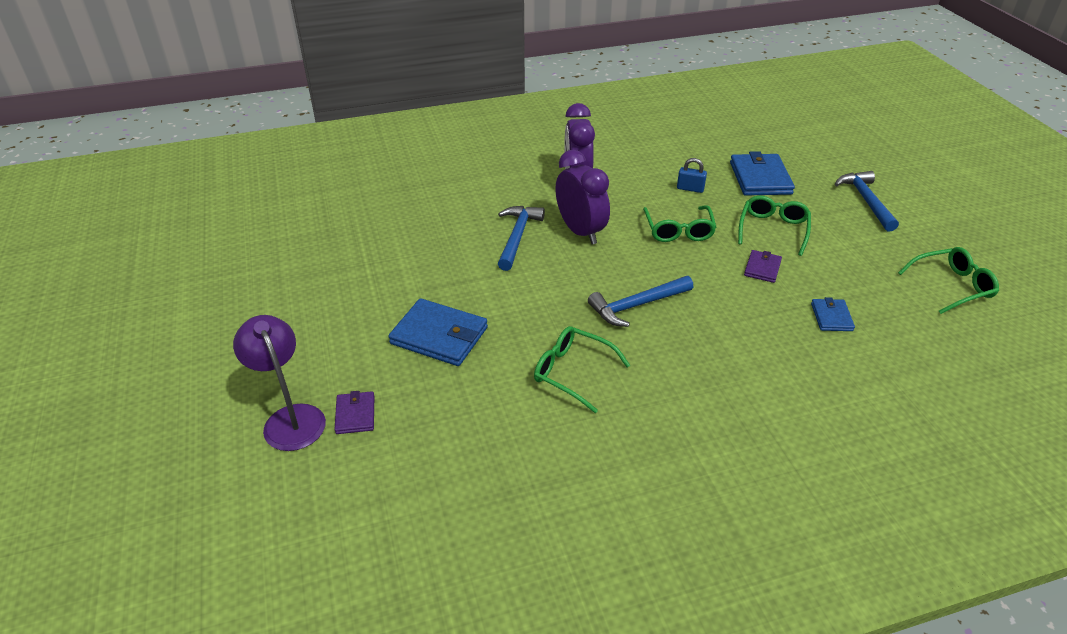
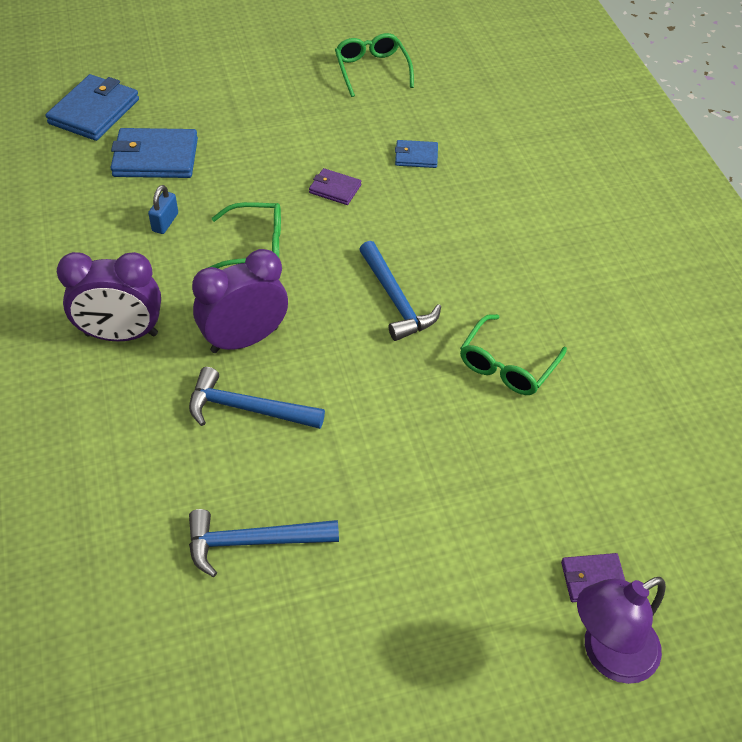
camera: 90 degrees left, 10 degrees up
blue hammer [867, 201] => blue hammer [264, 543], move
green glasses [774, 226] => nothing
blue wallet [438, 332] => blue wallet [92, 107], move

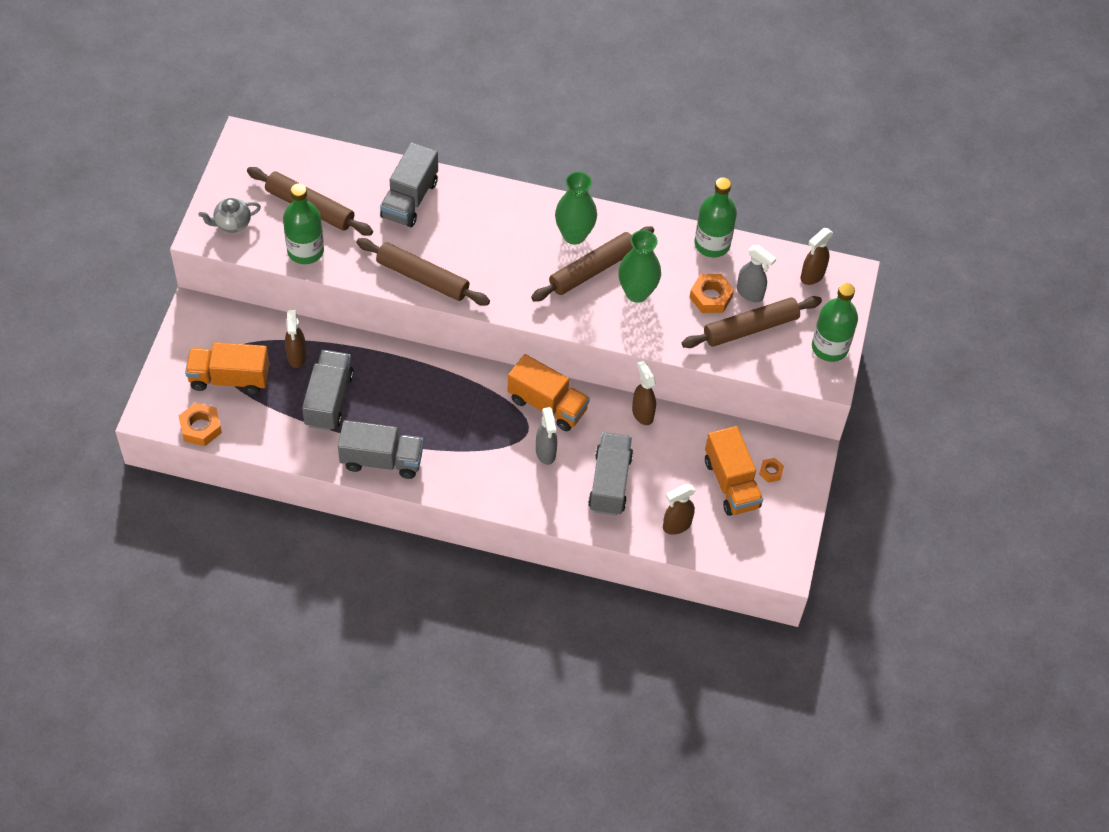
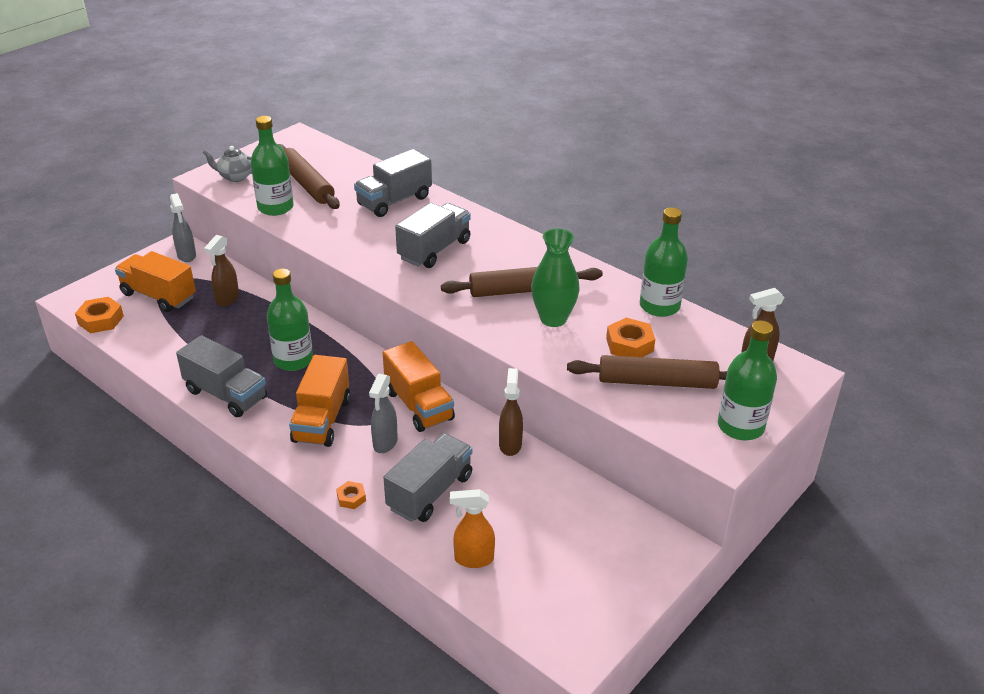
camera: 30 degrees right, 20 degrees down
green vase [576, 208] => nothing
brown rolling pin [423, 272] => nothing
grey spray bottle [756, 273] => grey spray bottle [183, 227], move
grey truck [328, 390] => grey truck [433, 235], move
orange truck [734, 471] => orange truck [319, 401], move
orange nut [771, 470] => orange nut [351, 495], move
brown spray bottle [679, 509] => orange spray bottle [472, 528]
nothing => green bottle [290, 320]

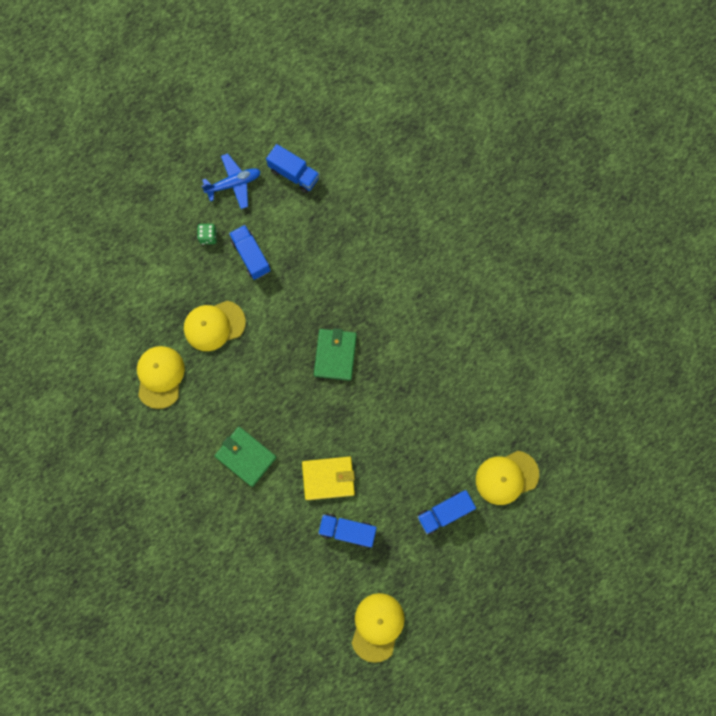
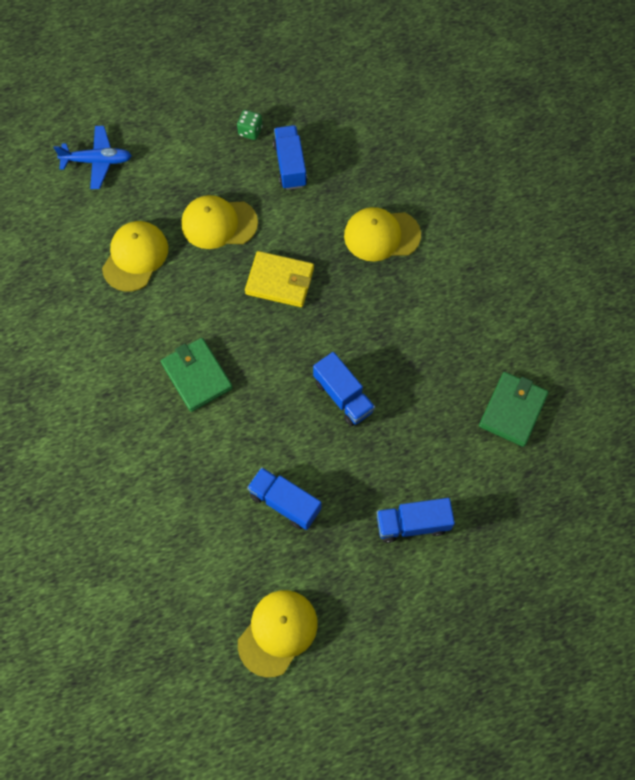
camera: 20 degrees right, 10 degrees down
blue truck [292, 168] => blue truck [344, 389], move
blue plane [231, 181] => blue plane [93, 157], move
green wallet [335, 354] => green wallet [514, 409], move
yellow cap [507, 478] => yellow cap [382, 234], move
yellow wallet [328, 478] => yellow wallet [279, 279], move

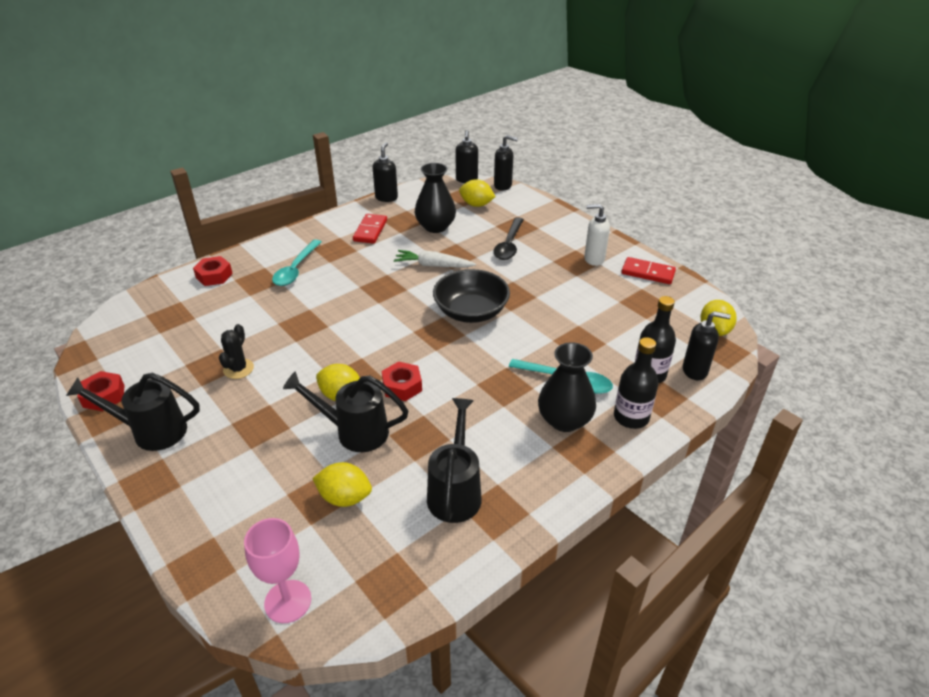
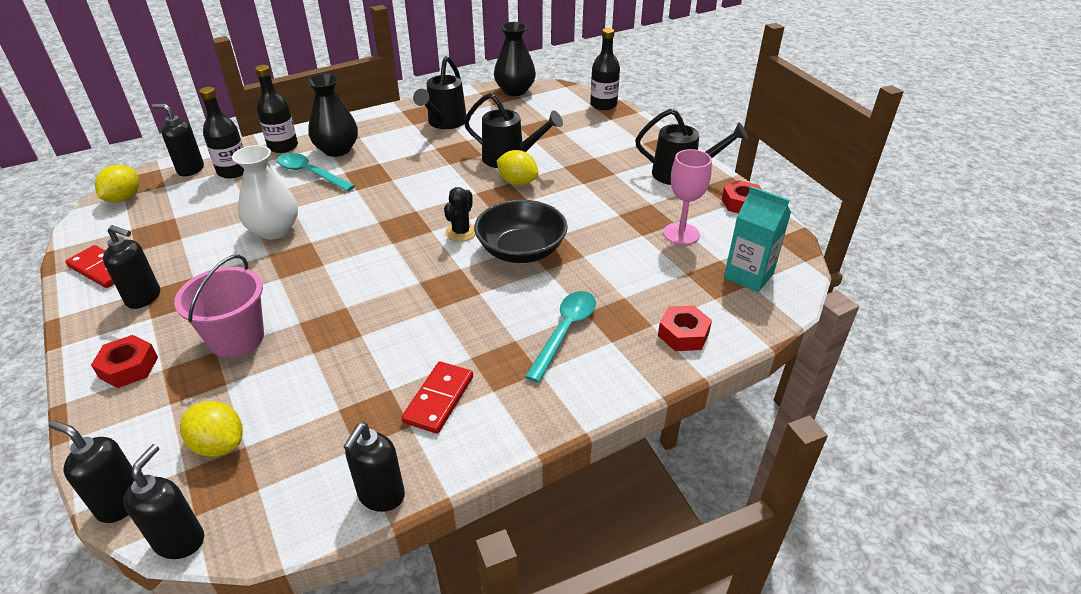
camera: 170 degrees left, 0 degrees up
black vase [435, 198] => black vase [515, 59], move
white soap dispenser [597, 235] => black soap dispenser [131, 267]
black spoon [508, 238] => pink bucket [219, 306]
white carrot [435, 259] => nothing
black bowl [471, 296] => black bowl [521, 231], move
black cactus [236, 351] => black cactus [460, 214], move
red nut [402, 381] => red nut [124, 361], move
yellow lemon [342, 484] => nothing
pink goblet [277, 570] => pink goblet [687, 197], move
nothing => black bottle [605, 69]
nothing => white vase [265, 192]
nothing => turquoise carton [757, 239]

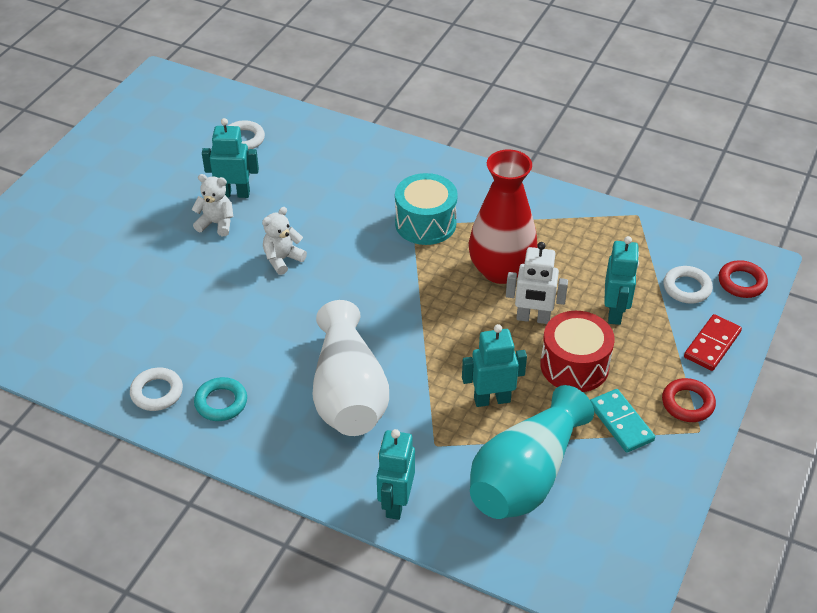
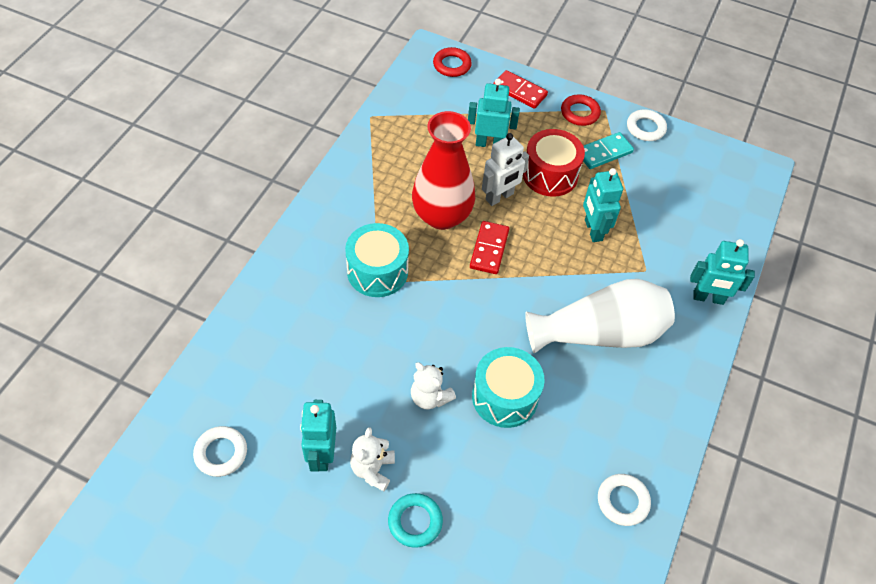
camera: 95 degrees left, 10 degrees up
white robot [537, 283] => white robot [505, 169], 45 degrees clockwise
white ring [688, 285] => white ring [647, 125], move
turquoise ring [220, 399] => turquoise ring [415, 520], move
turquoise vase [532, 452] => nothing
nothing => red domino [489, 247]
nothing => turquoise drum [508, 387]

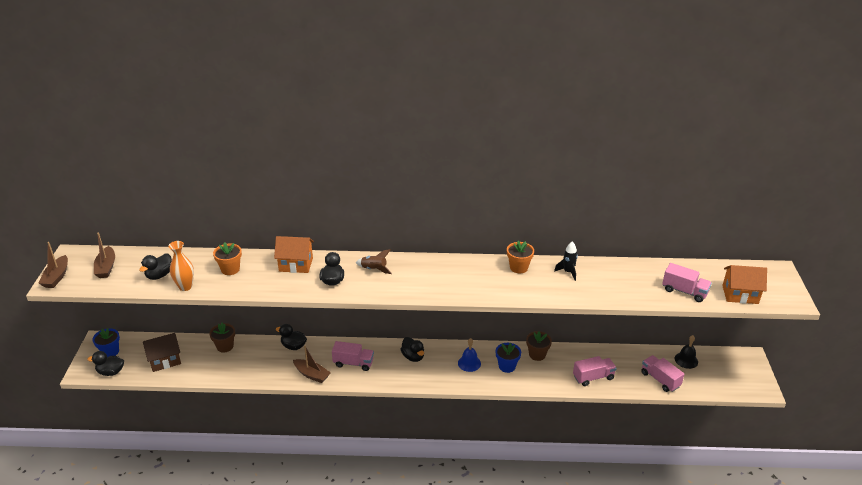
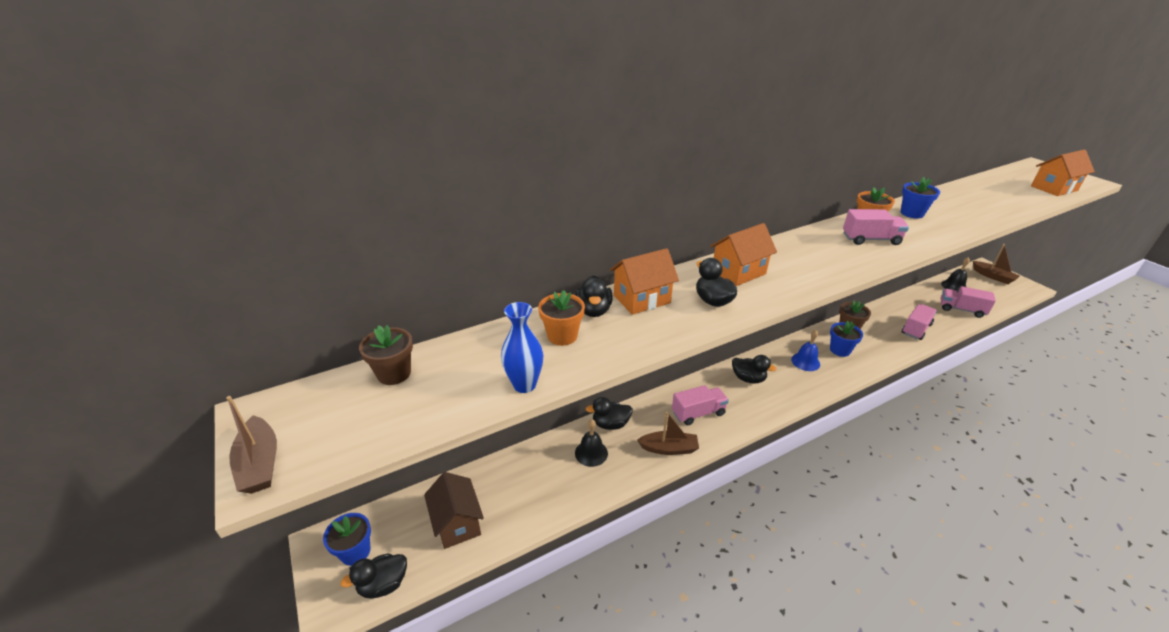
camera: 30 degrees left, 0 degrees up
brown boat [104, 255] => brown boat [996, 264], move
orange vase [181, 266] => blue vase [522, 347]
black rocket [566, 261] => blue flower pot [920, 198]
brown rocket [374, 261] => orange house [743, 254]
black duck [156, 266] => black duck [594, 296], move
pink truck [687, 282] => pink truck [876, 227], move
brown flower pot [222, 337] => brown flower pot [386, 355], move
brown house [162, 352] => brown house [454, 510], 60 degrees counterclockwise
nothing => black bell [591, 443]

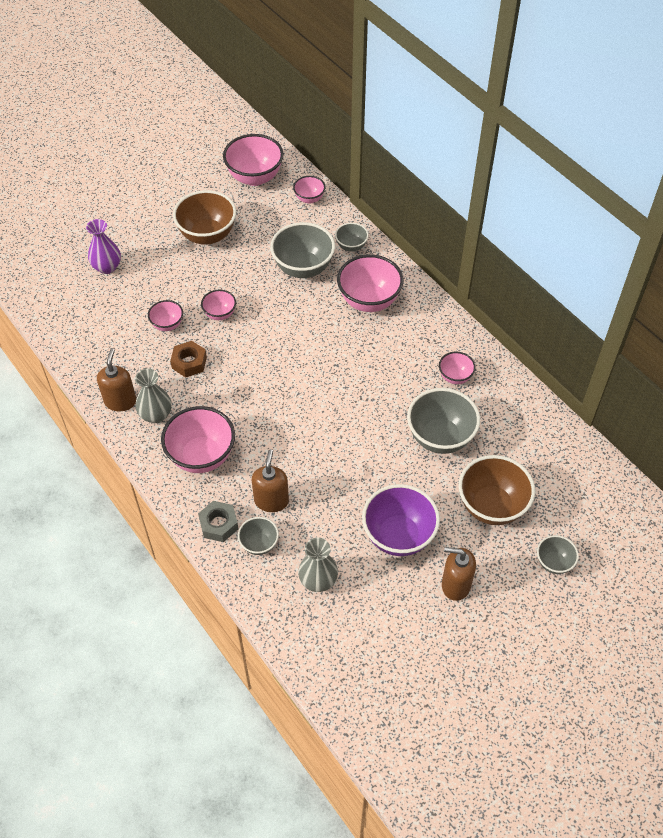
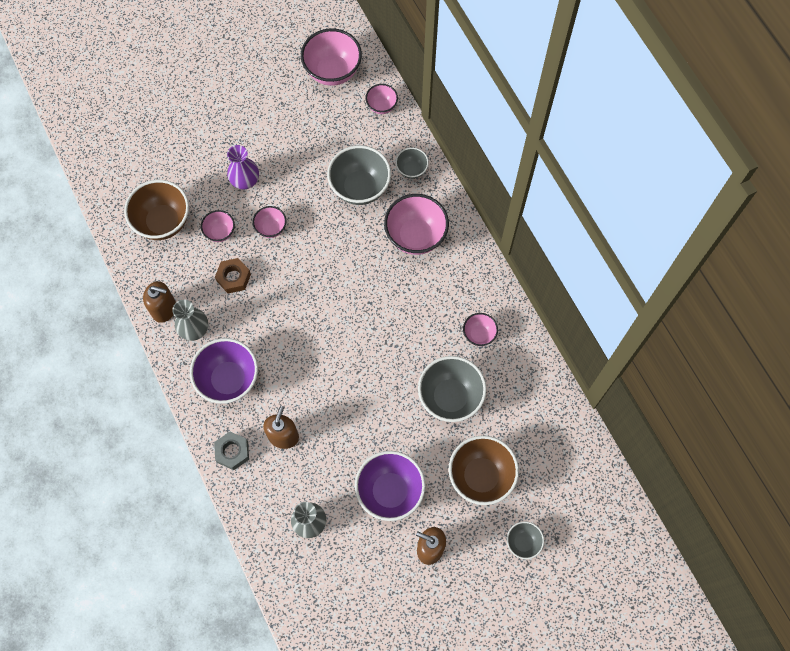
camera: 10 degrees right, 15 degrees up
brown bowl [204, 217] => brown bowl [156, 210], move
purple vase [103, 246] => purple vase [243, 167], move
brown soap dispenser [116, 380] => brown soap dispenser [159, 302], 90 degrees clockwise
pink bowl [198, 439] => purple bowl [224, 371]
grey bowl [258, 536] => nothing

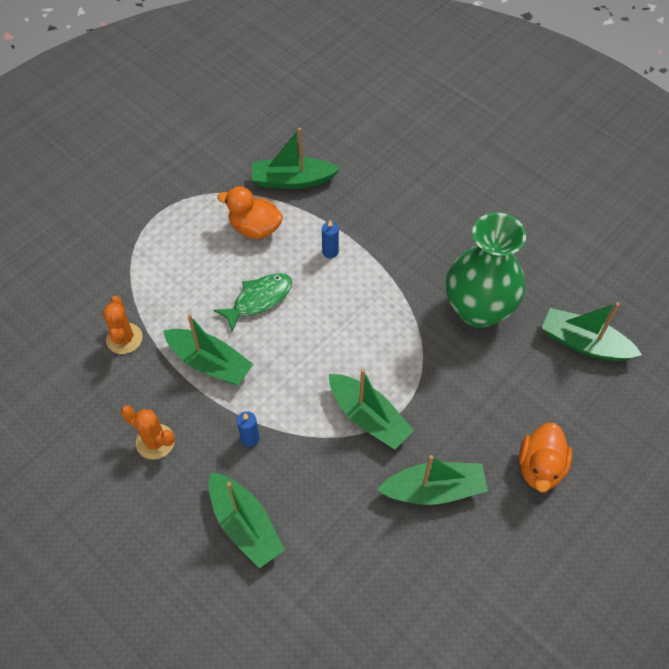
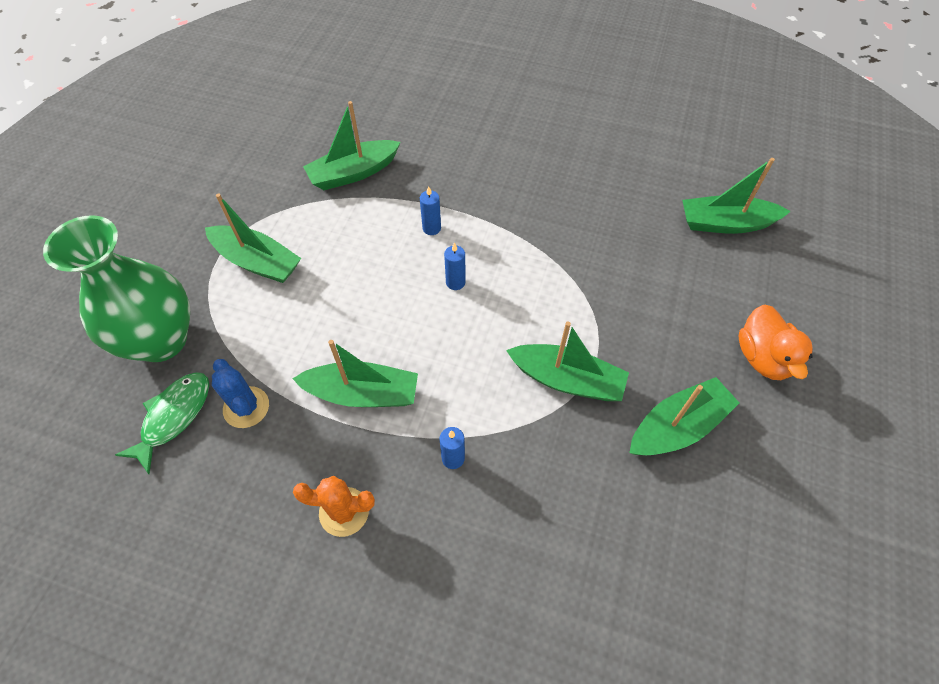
camera: 25 degrees left, 0 degrees up
orange duck [250, 212] => nothing
green vase [486, 270] => green vase [116, 288], move
green fish [253, 302] => green fish [162, 423], move
orange cactus [122, 325] => blue cactus [240, 393]
green boat [247, 521] => green boat [253, 238], move
nothing => blue candle [455, 266]

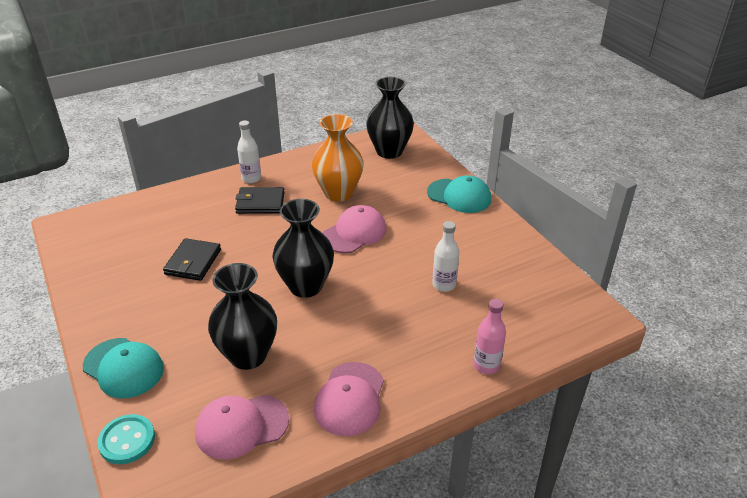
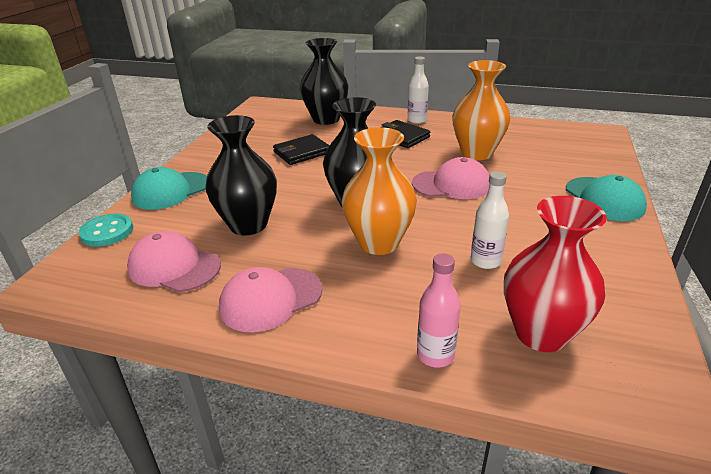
camera: 45 degrees right, 5 degrees down
black vase [390, 118] => black vase [324, 81], move
turquoise cap [123, 368] => turquoise cap [169, 188], 60 degrees clockwise
nothing => orange vase [379, 191]
nothing => red vase [555, 274]

